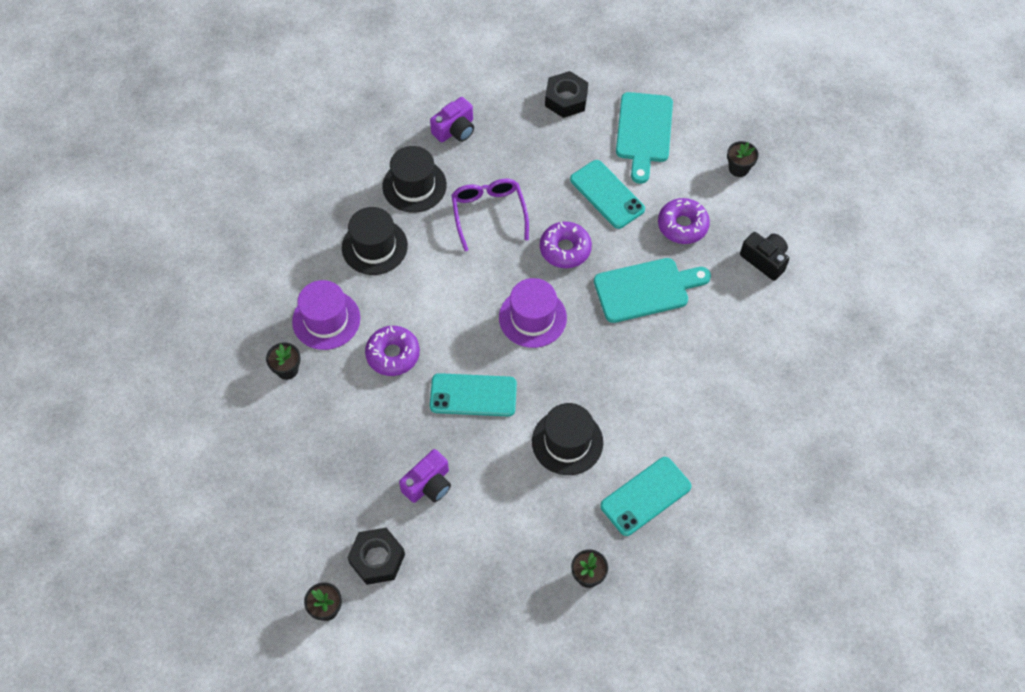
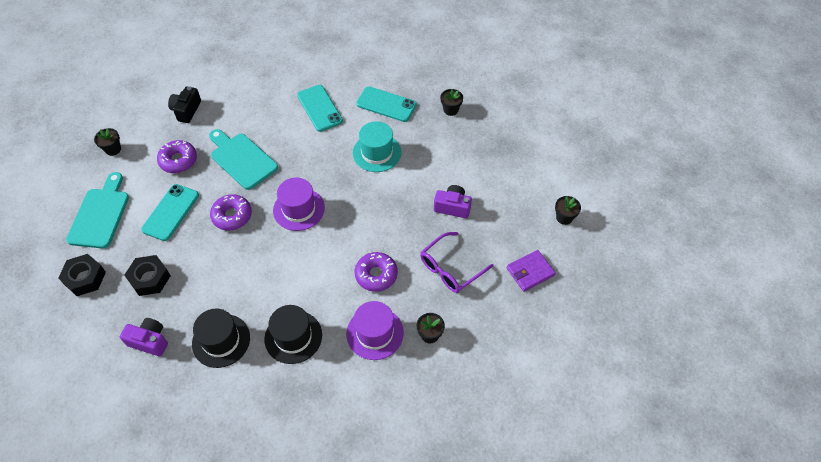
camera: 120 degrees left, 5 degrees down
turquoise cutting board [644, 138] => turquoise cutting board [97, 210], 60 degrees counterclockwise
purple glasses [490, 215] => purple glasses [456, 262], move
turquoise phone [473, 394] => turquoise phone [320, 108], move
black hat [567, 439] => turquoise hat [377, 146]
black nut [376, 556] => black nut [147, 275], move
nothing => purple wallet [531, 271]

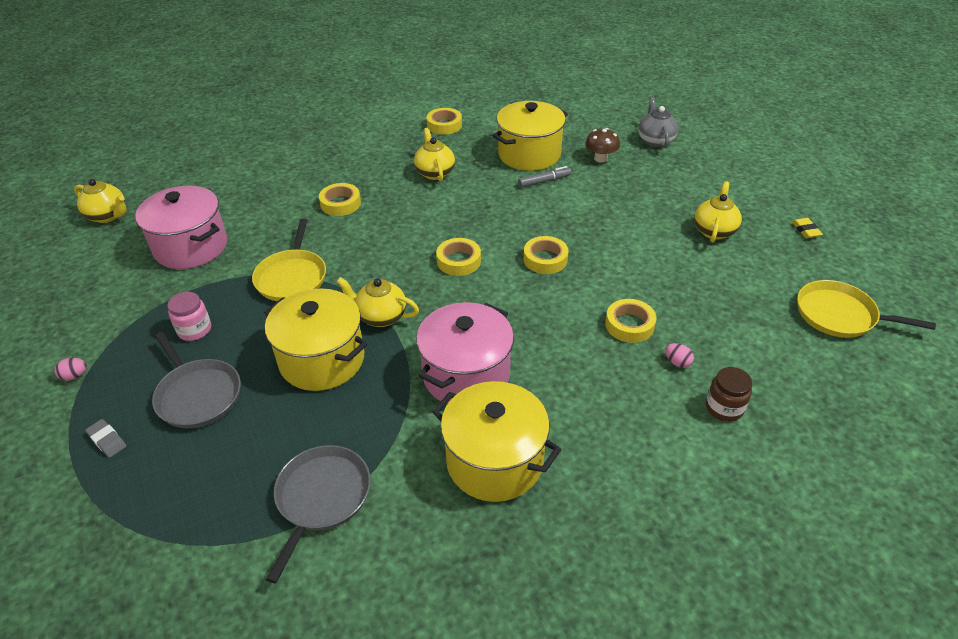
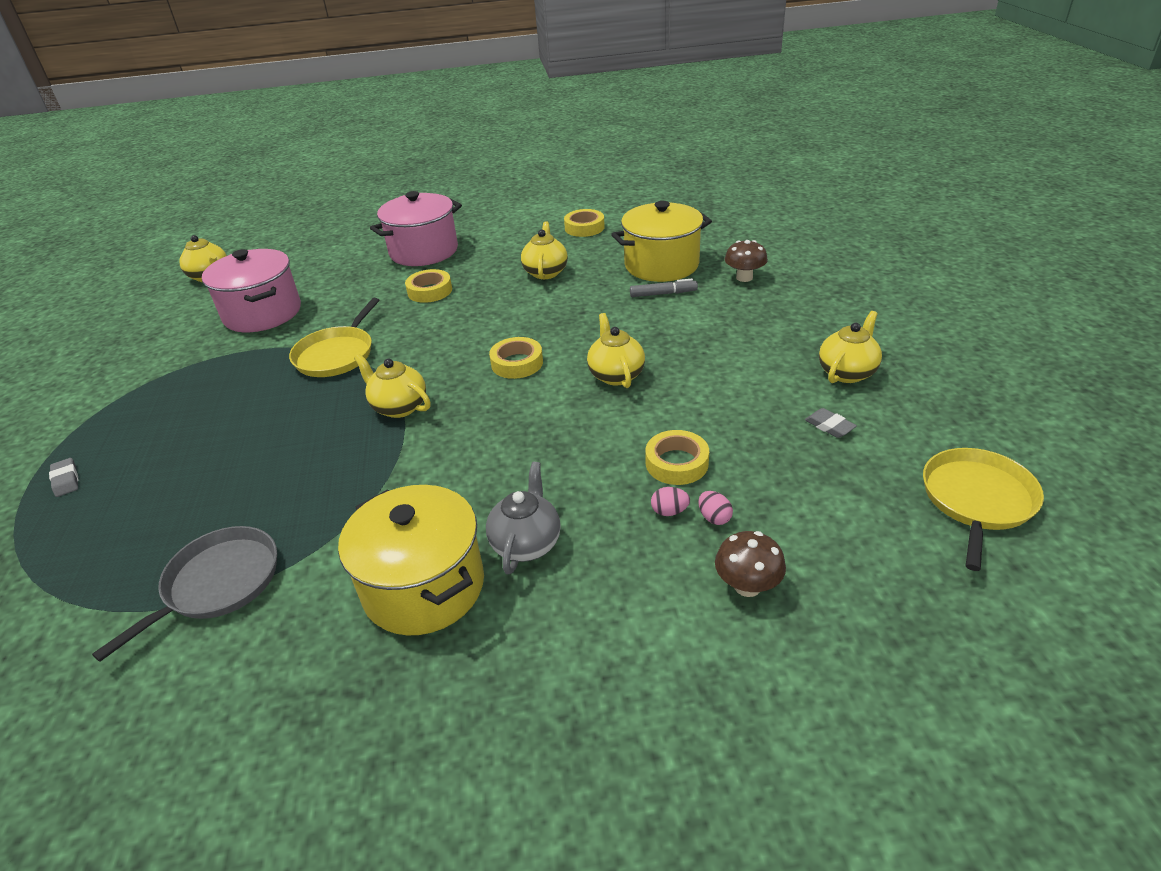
camera: 20 degrees right, 5 degrees down
grey teapot [658, 122] => grey teapot [523, 518], move
yellow eraser [807, 228] => nothing
yellow tape [546, 255] => yellow teapot [616, 350]
yellow pan [866, 309] => yellow pan [983, 509], 75 degrees clockwise
yellow pot [315, 339] => nothing
pink jar [189, 316] => nothing
pink pot [465, 353] => pink pot [416, 228], move
grey pan [196, 380] => nothing
pink egg [70, 369] => pink egg [670, 501], move
brown jar [729, 394] => brown mushroom [750, 564]
nothing => grey eraser [831, 423]

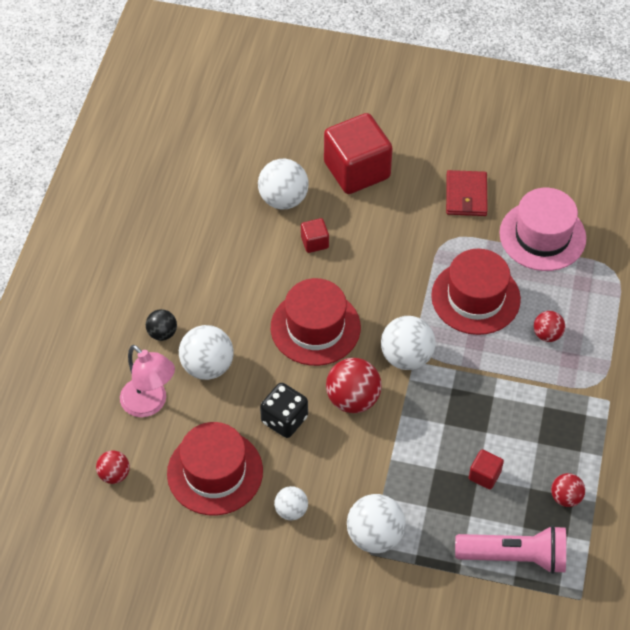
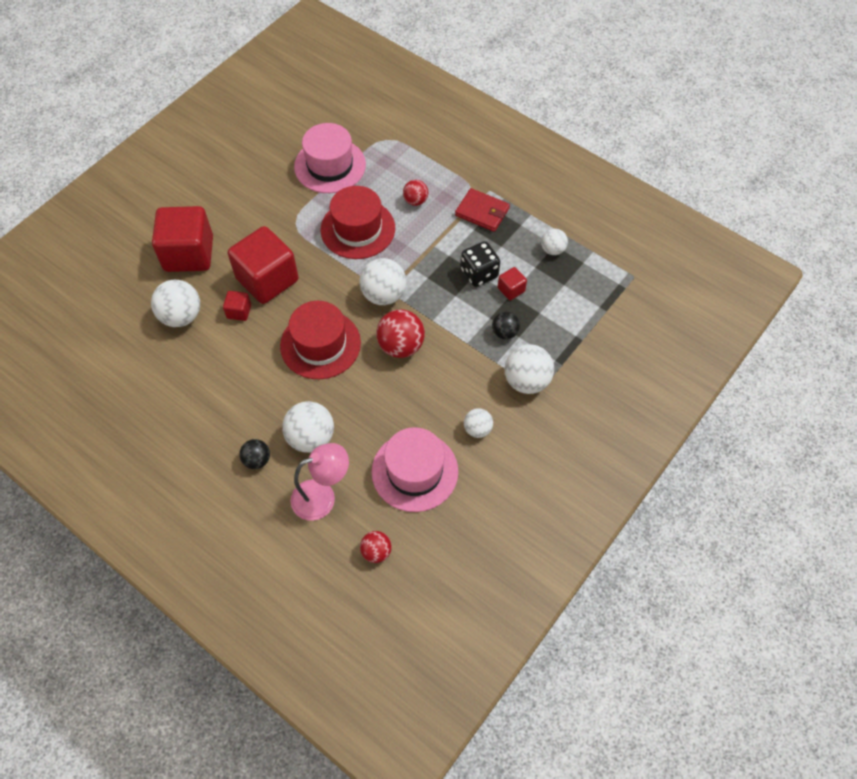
camera: 65 degrees left, 5 degrees up
red wallet [467, 193] => red wallet [482, 210], move
black dice [284, 410] => black dice [480, 264], move
red hat [215, 468] => pink hat [414, 469]
red ball [568, 490] => white ball [554, 242]
pink flashlight [510, 549] => nothing
nothing => red cube [263, 265]
nothing => black ball [506, 325]

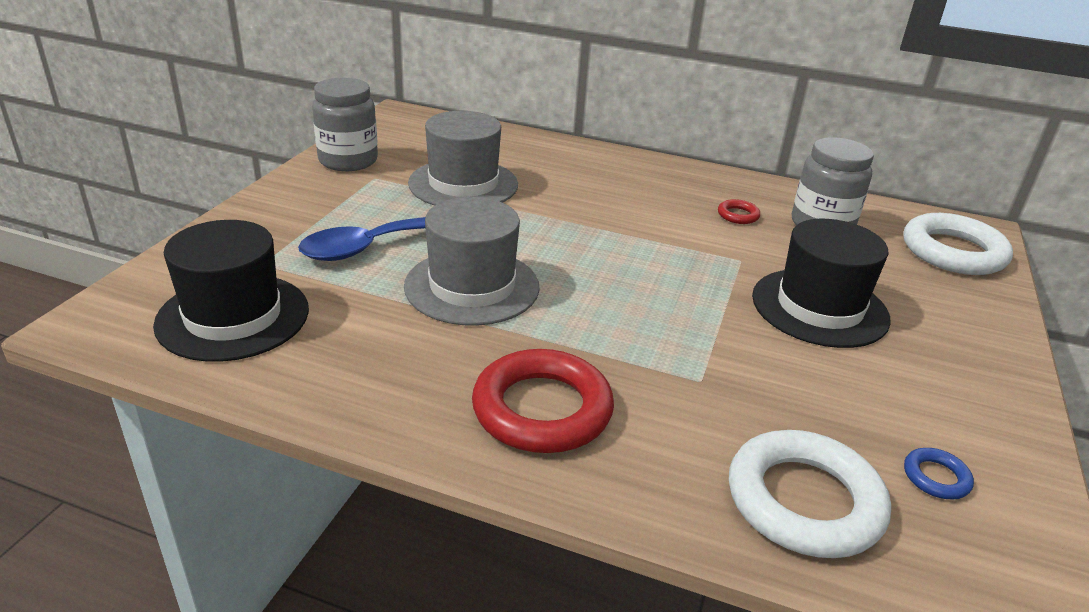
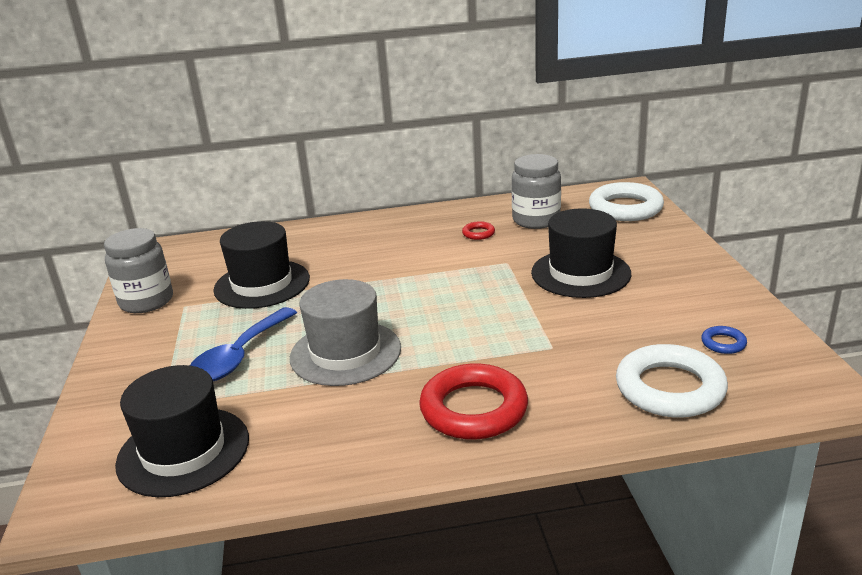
camera: 25 degrees left, 5 degrees down
grey hat [463, 158] => black hat [261, 265]

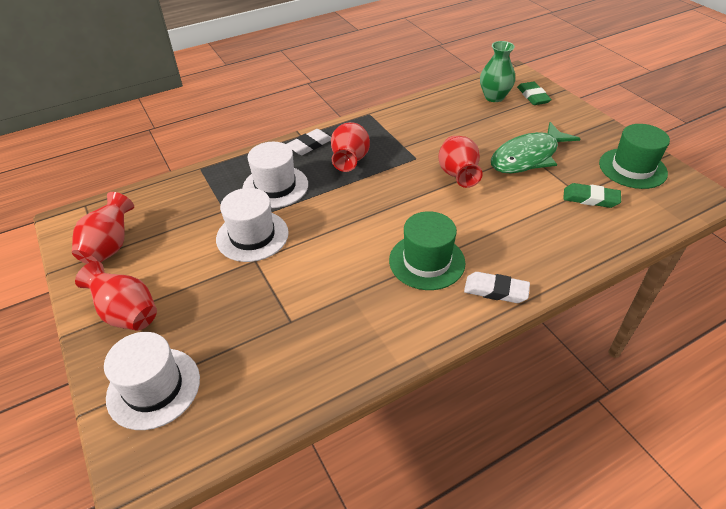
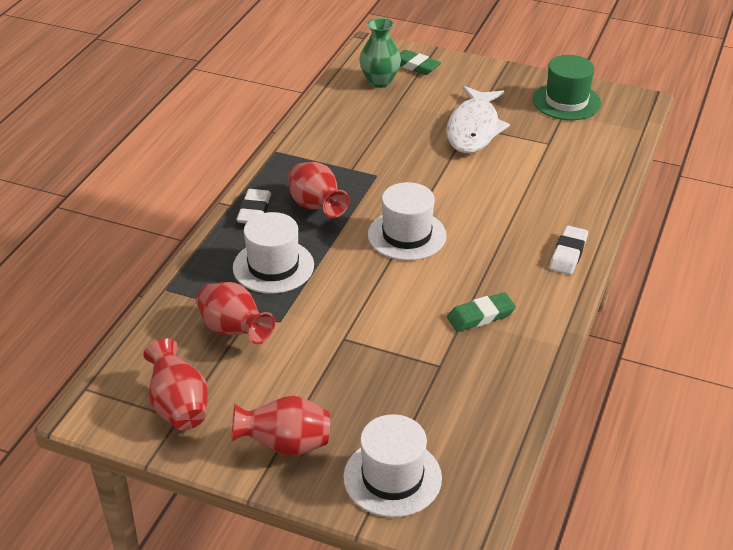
camera: 40 degrees left, 5 degrees down
green fish [536, 147] => white fish [478, 119]
red vase [461, 162] => red vase [235, 313], move
green eraser [592, 195] => green eraser [481, 312], move
white hat [252, 225] => white hat [407, 221], move
green hat [427, 250] => nothing
white eraser [497, 287] => white eraser [569, 250], 45 degrees counterclockwise

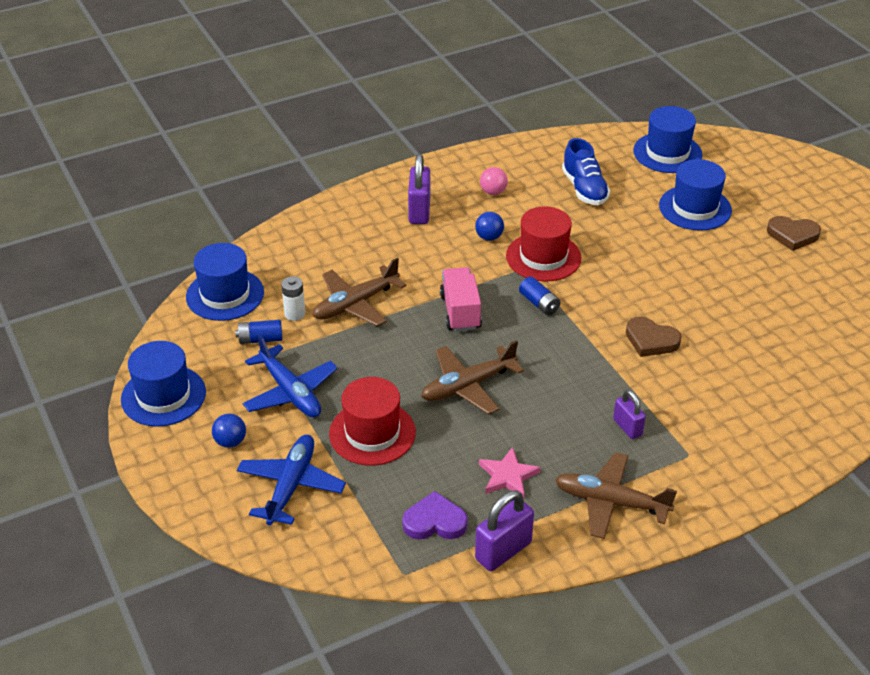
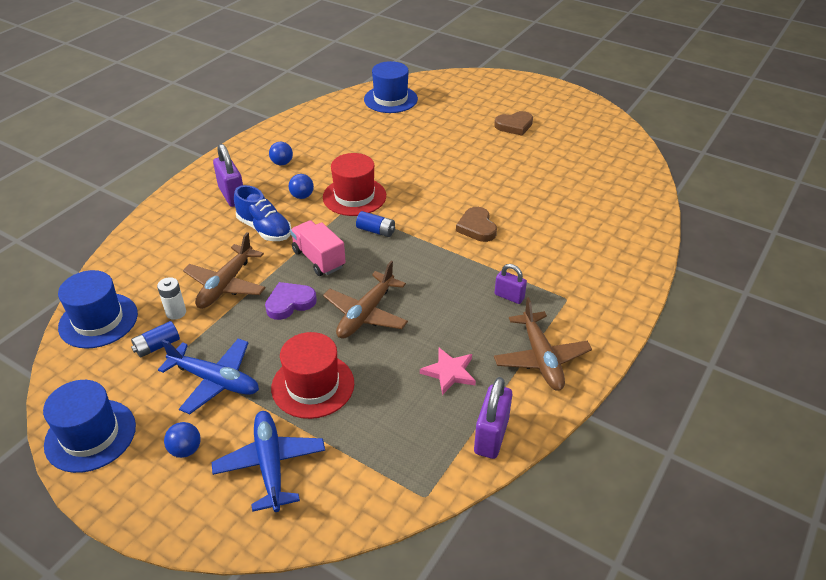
camera: 30 degrees left, 0 degrees up
blue shoe [586, 171] => blue shoe [262, 213], move
blue hat [695, 195] => nothing
pink ball [494, 181] => blue ball [281, 153]
brown heart [653, 336] => brown heart [476, 224], 75 degrees clockwise
brown plane [616, 495] => brown plane [543, 344], 90 degrees counterclockwise
purple heart [435, 515] => purple heart [291, 301], move

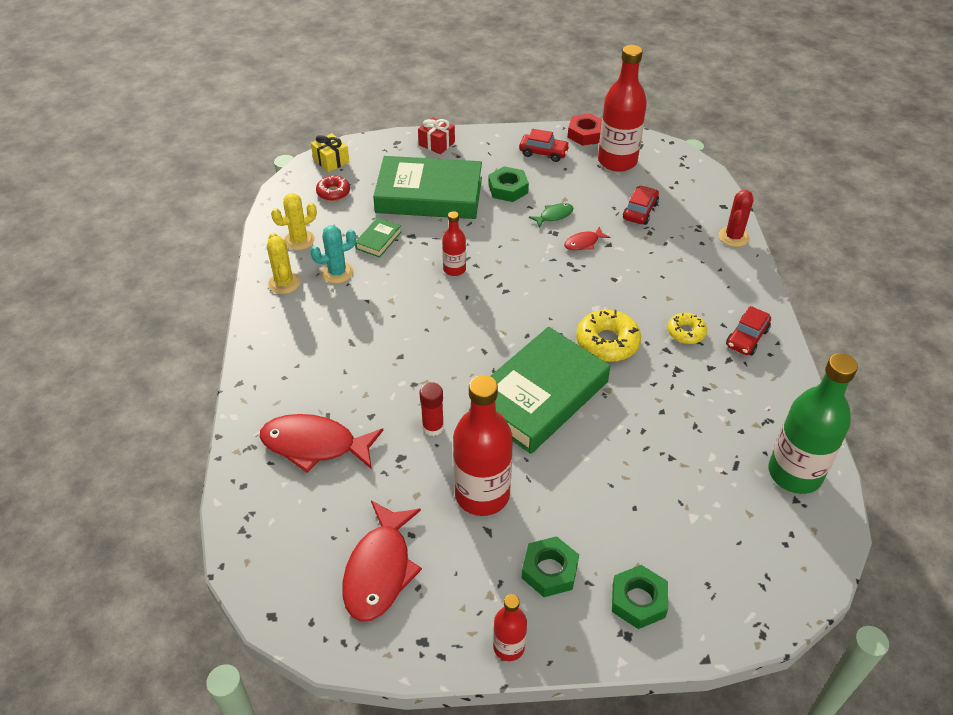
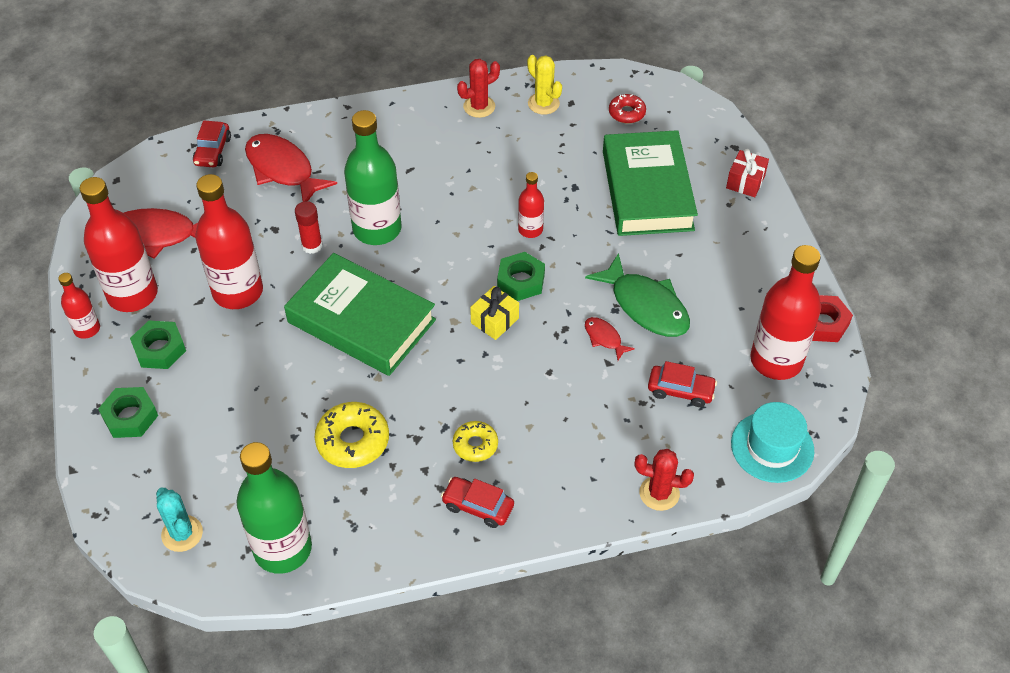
camera: 80 degrees right, 5 degrees up
red car [544, 145] => red car [212, 143], move
yellow gift [330, 152] => yellow gift [494, 313], move
green nut [508, 184] => green nut [521, 276], move
green fish [551, 215] => green fish [637, 295], x2.08
green book [378, 237] => nothing
turquoise cactus [333, 254] => turquoise cactus [179, 520], move
yellow cactus [284, 263] => red cactus [478, 88]
yellow donut [608, 336] => yellow donut [352, 435], move
red fish [321, 443] => red fish [291, 168], 45 degrees counterclockwise
nothing => green bottle [372, 177]
nothing => red bottle [119, 244]
nothing => turquoise hat [772, 442]

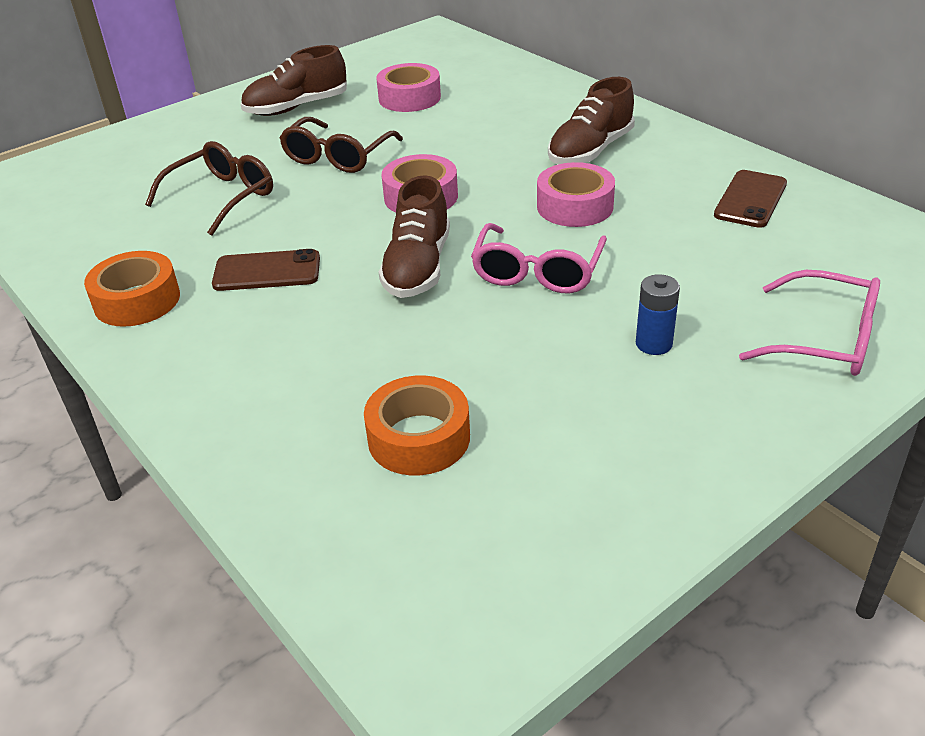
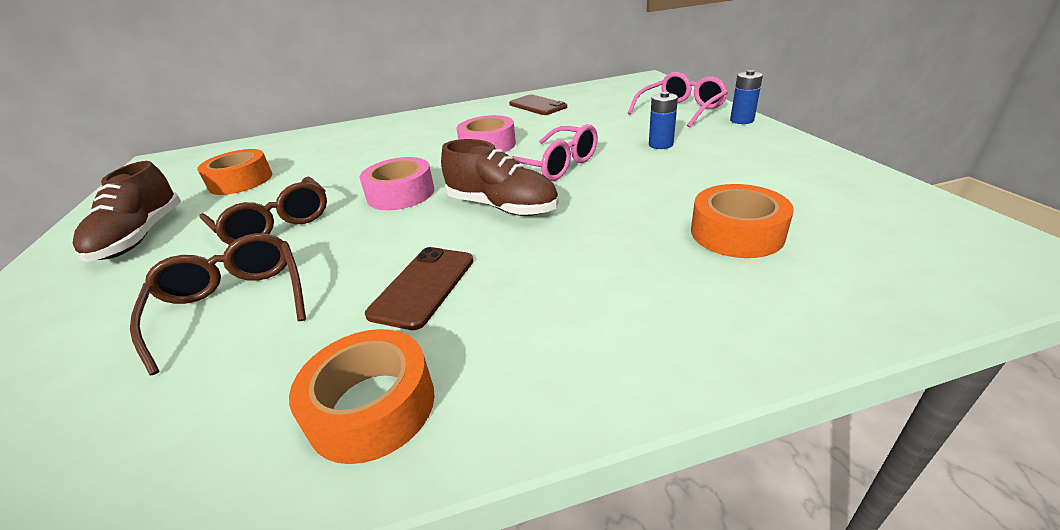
camera: 65 degrees left, 5 degrees down
pink tape [408, 87] => orange tape [234, 172]
brown shoe [591, 120] => nothing
nothing => blue battery [746, 97]

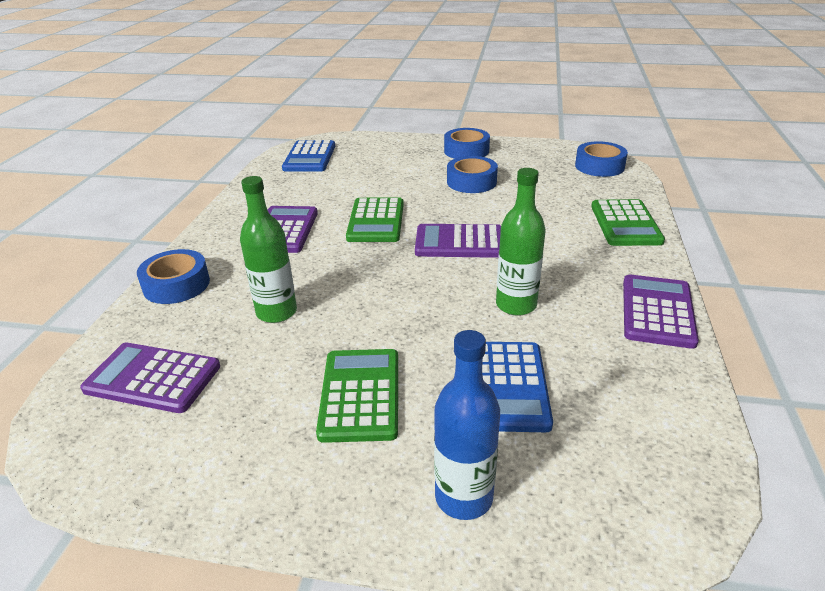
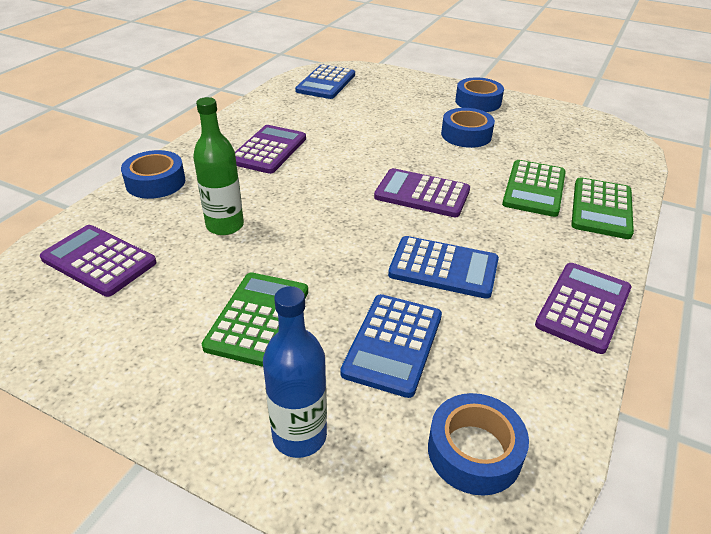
camera: 15 degrees right, 5 degrees up
blue tape [601, 159] => blue tape [478, 444], move
green bottle [521, 242] => blue calculator [443, 267]
green calculator [375, 220] => green calculator [534, 188], move

